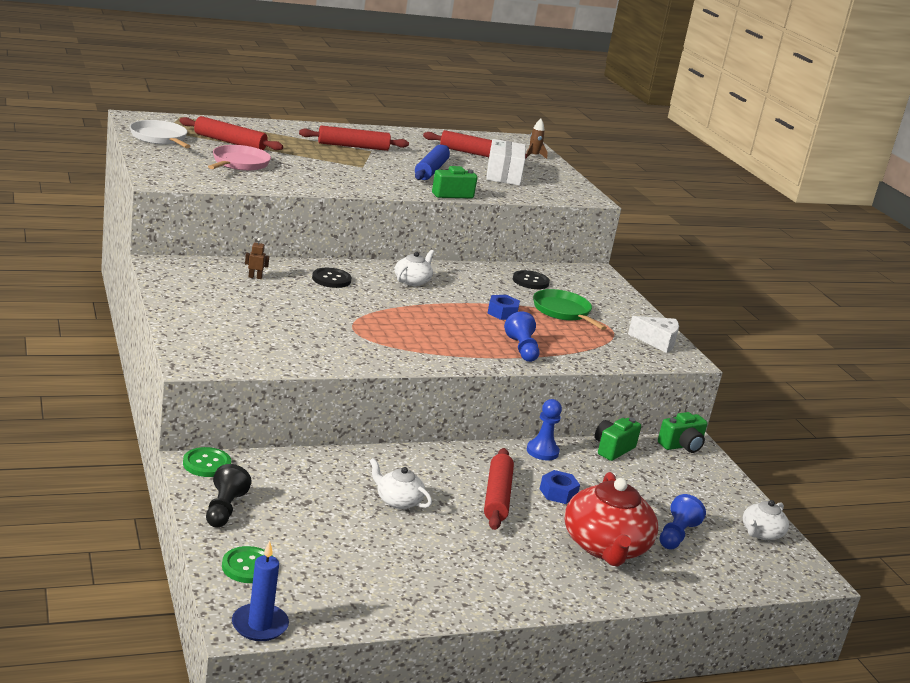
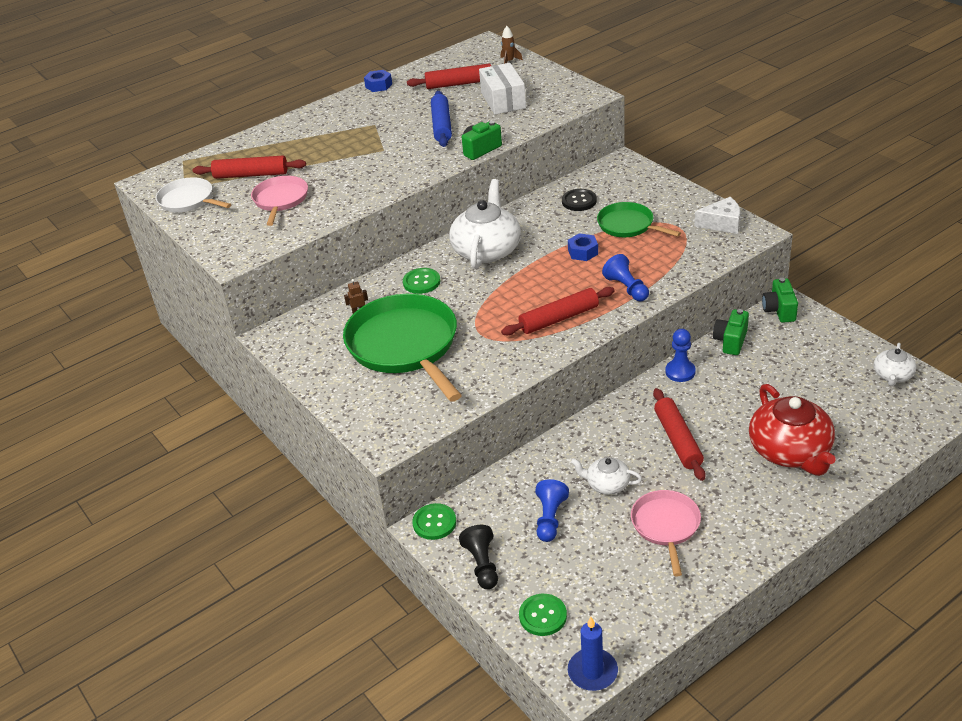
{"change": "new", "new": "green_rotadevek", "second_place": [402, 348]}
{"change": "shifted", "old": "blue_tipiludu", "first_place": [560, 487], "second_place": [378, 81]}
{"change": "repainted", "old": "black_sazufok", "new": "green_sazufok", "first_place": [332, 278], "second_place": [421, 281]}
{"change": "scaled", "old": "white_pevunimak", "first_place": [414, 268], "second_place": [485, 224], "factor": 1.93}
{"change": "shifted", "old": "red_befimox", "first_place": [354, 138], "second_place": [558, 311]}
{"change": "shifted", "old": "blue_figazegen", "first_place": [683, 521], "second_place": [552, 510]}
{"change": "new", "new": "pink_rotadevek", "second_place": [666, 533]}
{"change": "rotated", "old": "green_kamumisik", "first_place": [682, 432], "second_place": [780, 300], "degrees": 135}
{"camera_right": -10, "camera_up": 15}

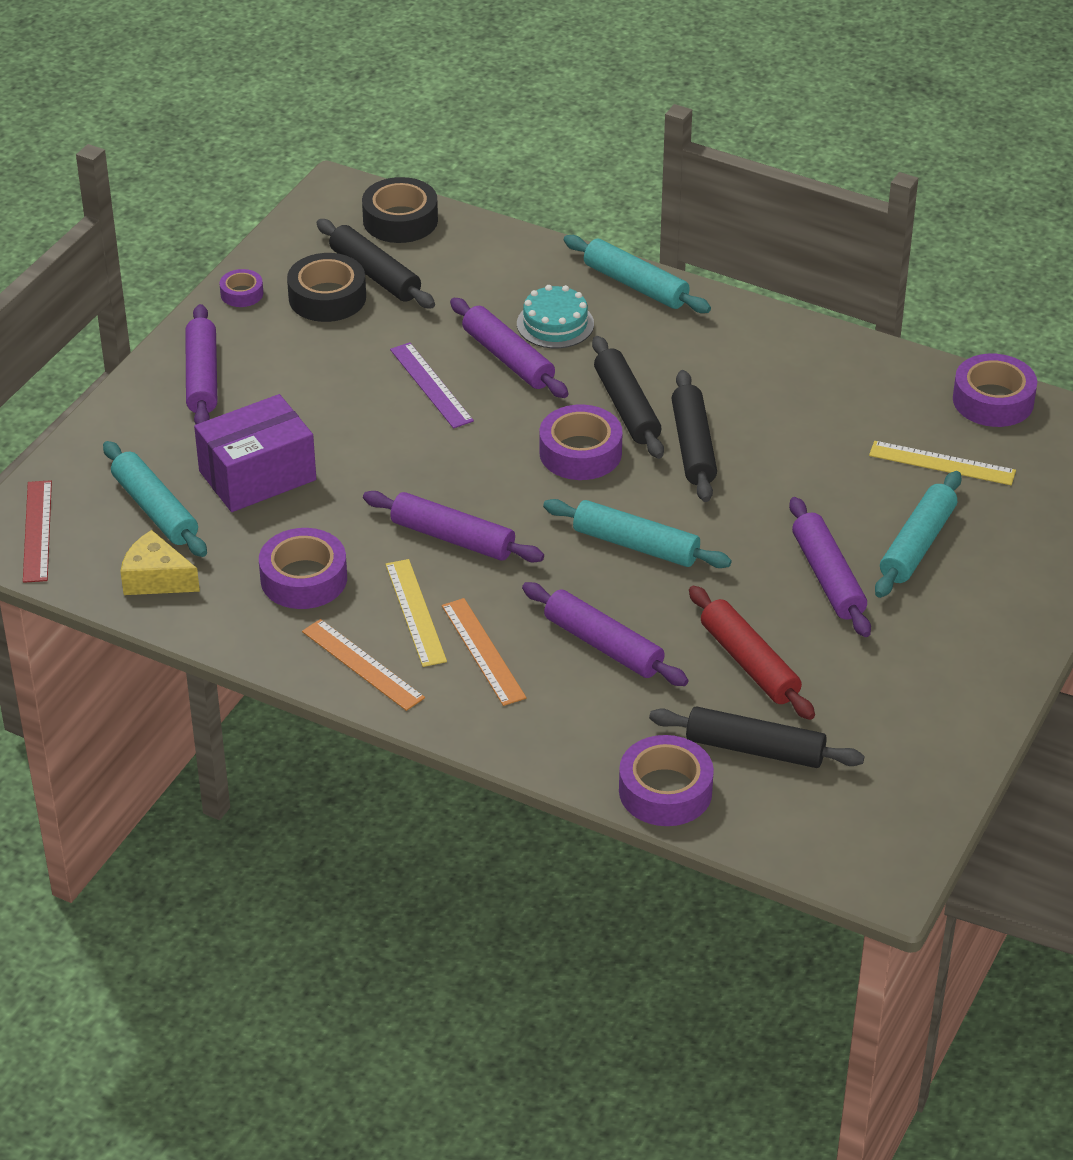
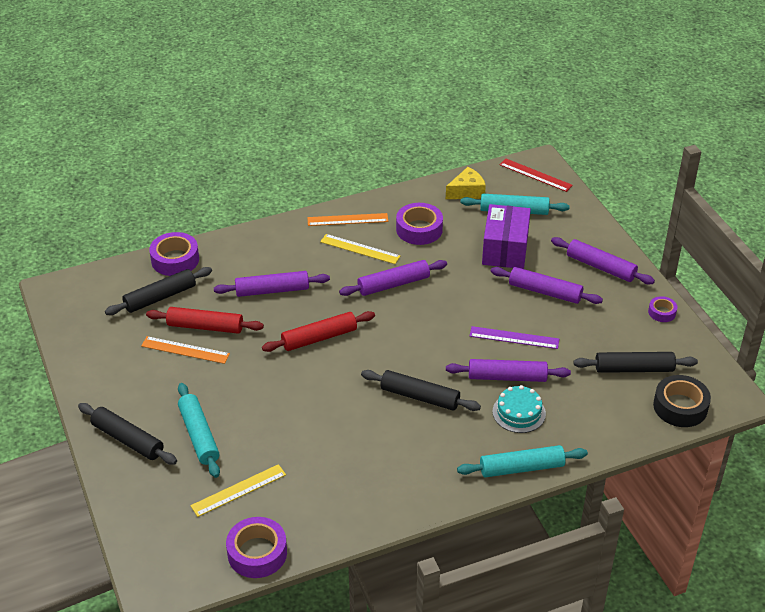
{"change": "shifted", "old": "black_befimox", "first_place": [694, 436], "second_place": [127, 434]}
{"change": "shifted", "old": "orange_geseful", "first_place": [484, 652], "second_place": [185, 350]}
{"change": "repainted", "old": "turquoise_befimox", "new": "red_befimox", "first_place": [637, 533], "second_place": [318, 331]}
{"change": "shifted", "old": "purple_befimox", "first_place": [830, 567], "second_place": [547, 285]}
{"change": "gone", "old": "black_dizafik", "first_place": [326, 287]}
{"change": "gone", "old": "purple_dizafik", "first_place": [581, 442]}
{"camera_right": 130, "camera_up": 0}

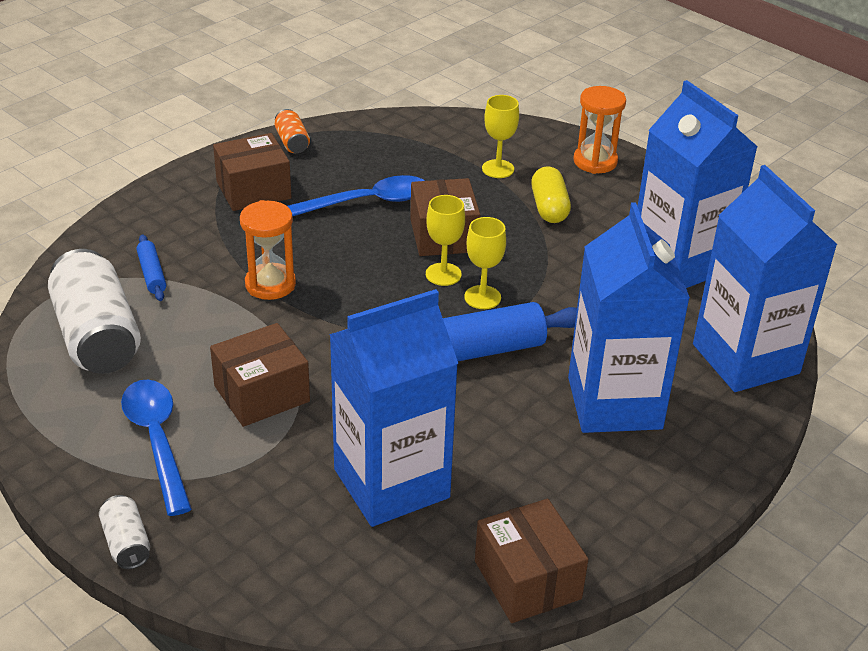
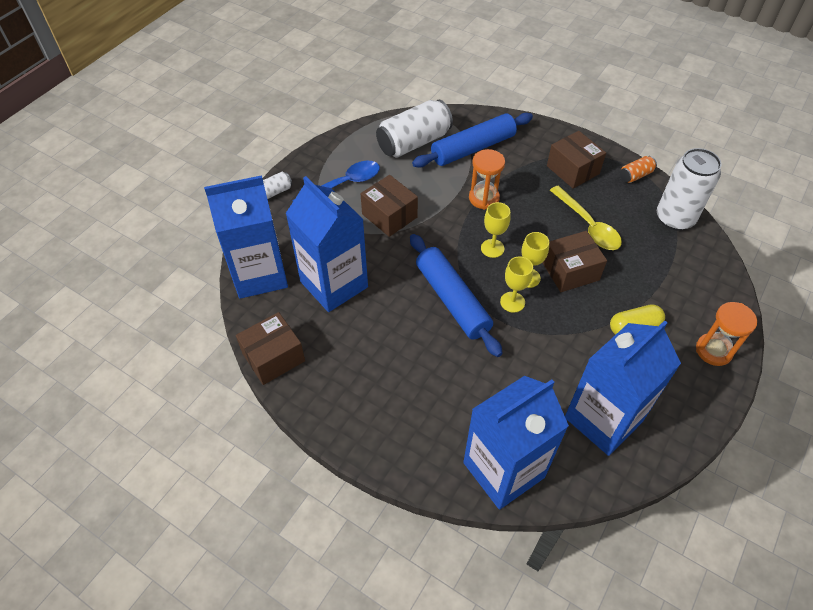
{"change": "shifted", "old": "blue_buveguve", "first_place": [629, 317], "second_place": [246, 237]}
{"change": "scaled", "old": "blue_befimox", "first_place": [151, 267], "second_place": [472, 140], "factor": 2.24}
{"change": "shifted", "old": "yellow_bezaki", "first_place": [500, 136], "second_place": [496, 230]}
{"change": "repainted", "old": "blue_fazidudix", "new": "yellow_fazidudix", "first_place": [355, 196], "second_place": [586, 218]}
{"change": "new", "new": "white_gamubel", "second_place": [689, 189]}
{"camera_right": 80, "camera_up": 15}

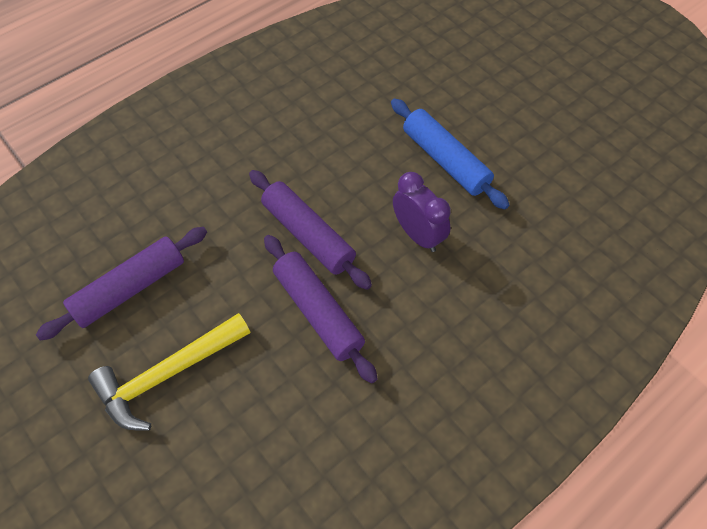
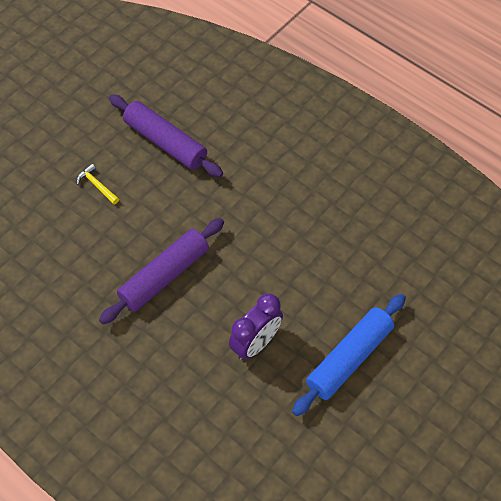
{"change": "scaled", "old": "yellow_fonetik", "first_place": [169, 372], "second_place": [98, 184], "factor": 0.43}
{"change": "gone", "old": "purple_befimox", "first_place": [310, 230]}
{"camera_right": 80, "camera_up": 0}

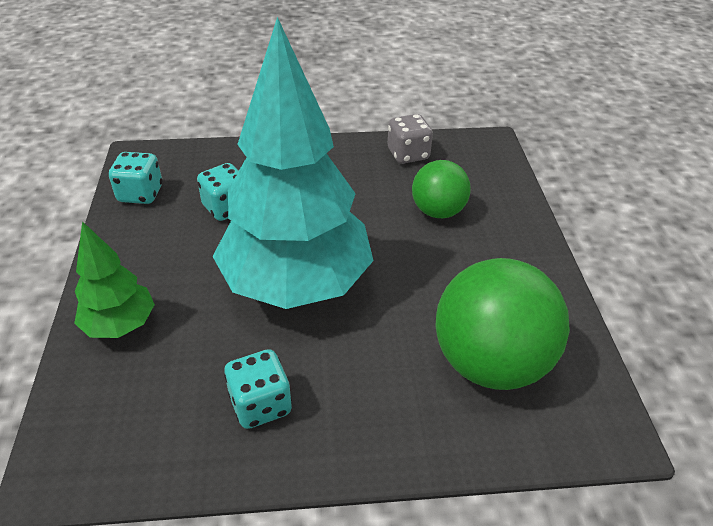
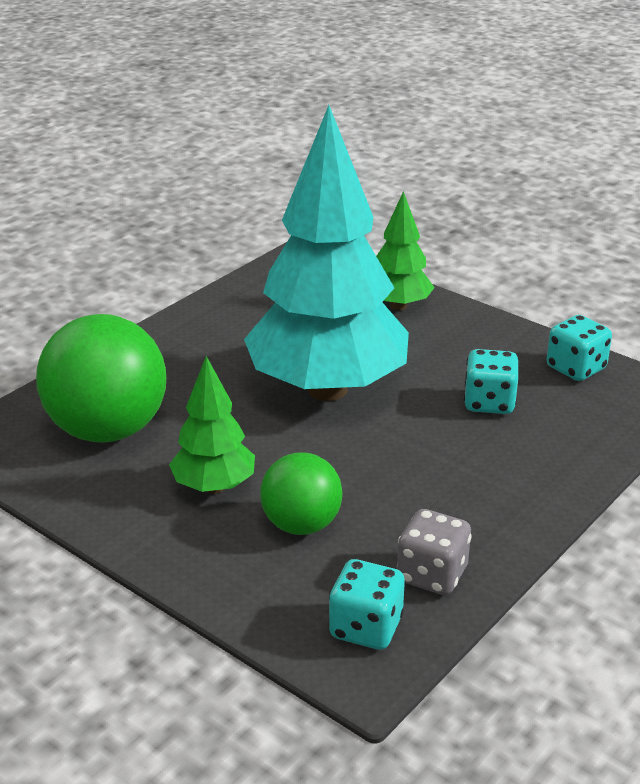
{"change": "new", "new": "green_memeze", "second_place": [212, 425]}
{"change": "shifted", "old": "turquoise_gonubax", "first_place": [258, 389], "second_place": [367, 604]}
{"camera_right": 135, "camera_up": -10}

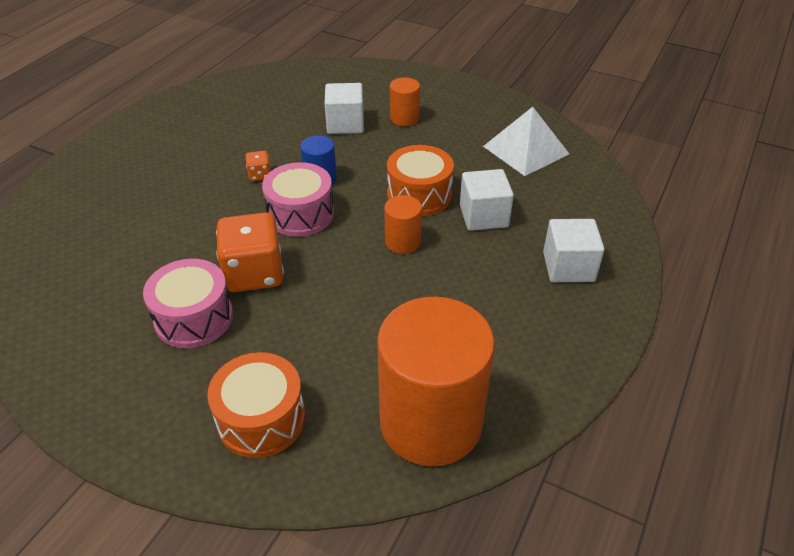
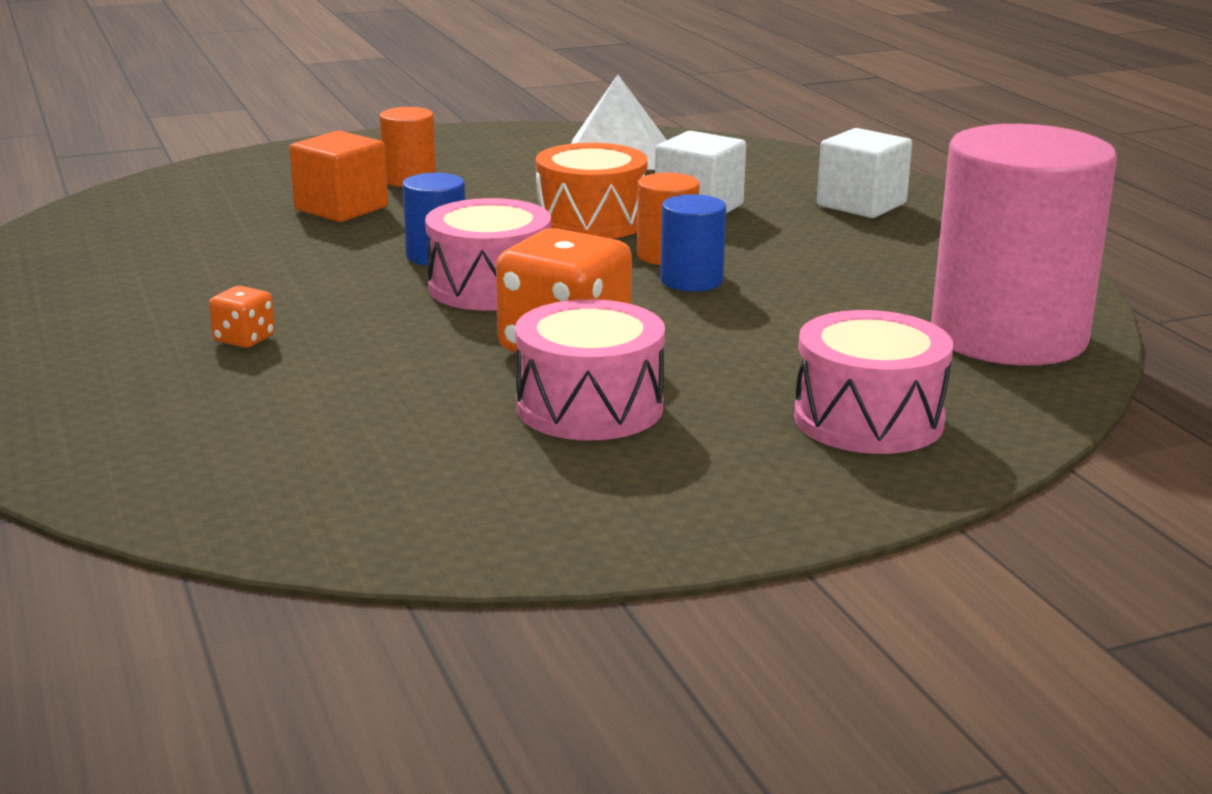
{"change": "shifted", "old": "orange_gonubax", "first_place": [258, 166], "second_place": [242, 317]}
{"change": "repainted", "old": "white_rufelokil", "new": "orange_rufelokil", "first_place": [344, 108], "second_place": [338, 176]}
{"change": "new", "new": "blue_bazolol", "second_place": [693, 242]}
{"change": "repainted", "old": "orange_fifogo", "new": "pink_fifogo", "first_place": [256, 405], "second_place": [873, 382]}
{"change": "repainted", "old": "orange_bazolol", "new": "pink_bazolol", "first_place": [436, 382], "second_place": [1024, 244]}
{"camera_right": -50, "camera_up": -20}

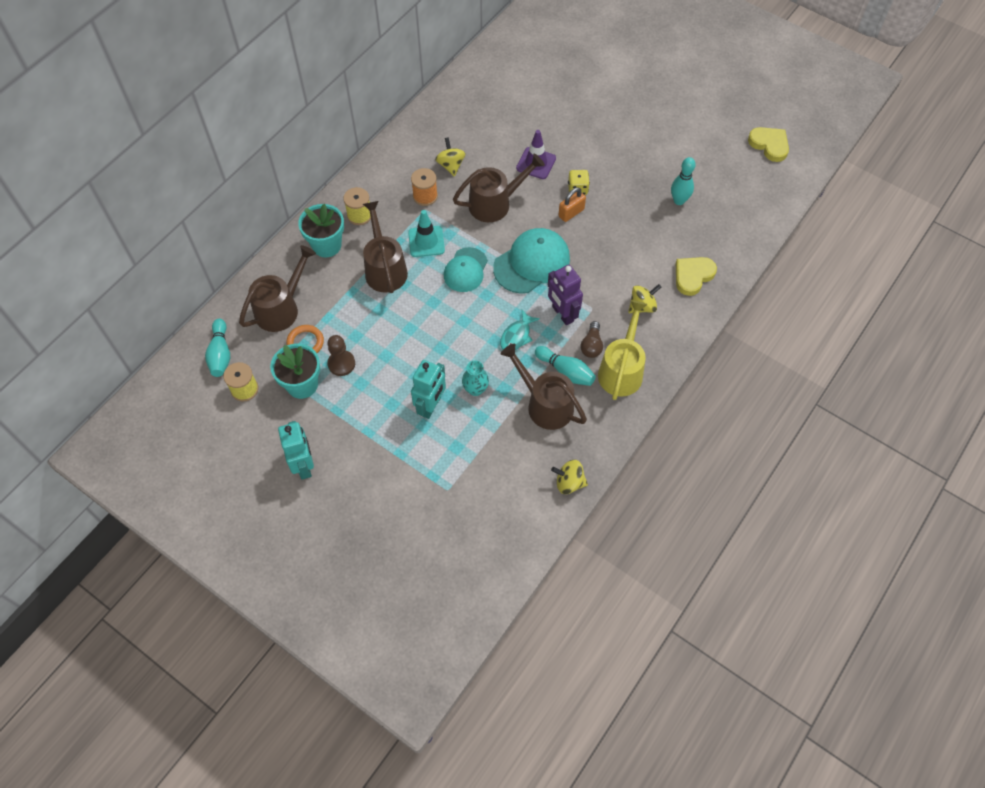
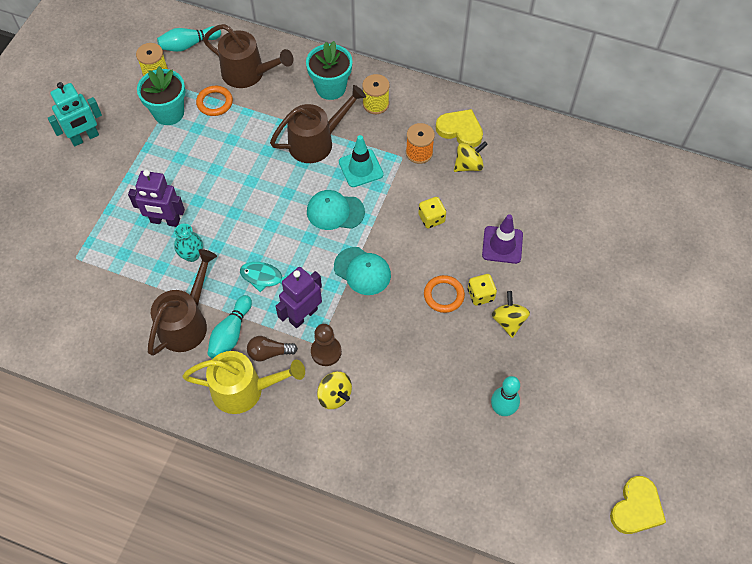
{"change": "repainted", "old": "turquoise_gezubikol", "new": "purple_gezubikol", "first_place": [428, 389], "second_place": [156, 198]}
{"change": "shifted", "old": "brown_figazegen", "first_place": [341, 355], "second_place": [326, 345]}
{"change": "scaled", "old": "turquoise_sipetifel", "first_place": [531, 261], "second_place": [362, 271], "factor": 0.65}
{"change": "swapped", "old": "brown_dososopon", "new": "yellow_gonubax", "first_place": [499, 187], "second_place": [432, 212]}
{"change": "swapped", "old": "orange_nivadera", "new": "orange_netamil", "first_place": [572, 204], "second_place": [444, 294]}
{"change": "shifted", "old": "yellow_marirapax", "first_place": [696, 276], "second_place": [459, 128]}
{"change": "shifted", "old": "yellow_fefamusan", "first_place": [569, 477], "second_place": [511, 314]}
{"camera_right": 75, "camera_up": 0}

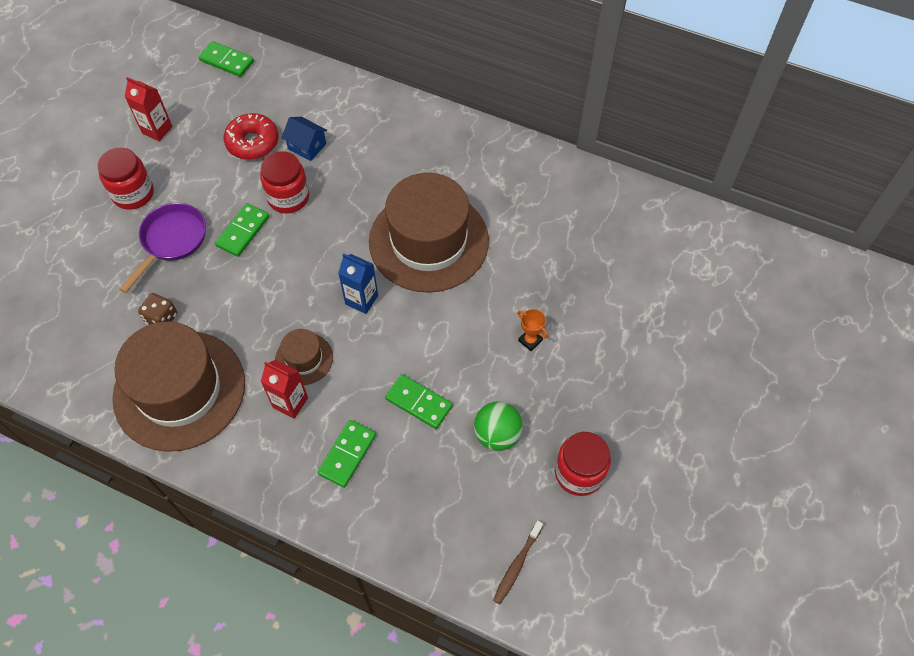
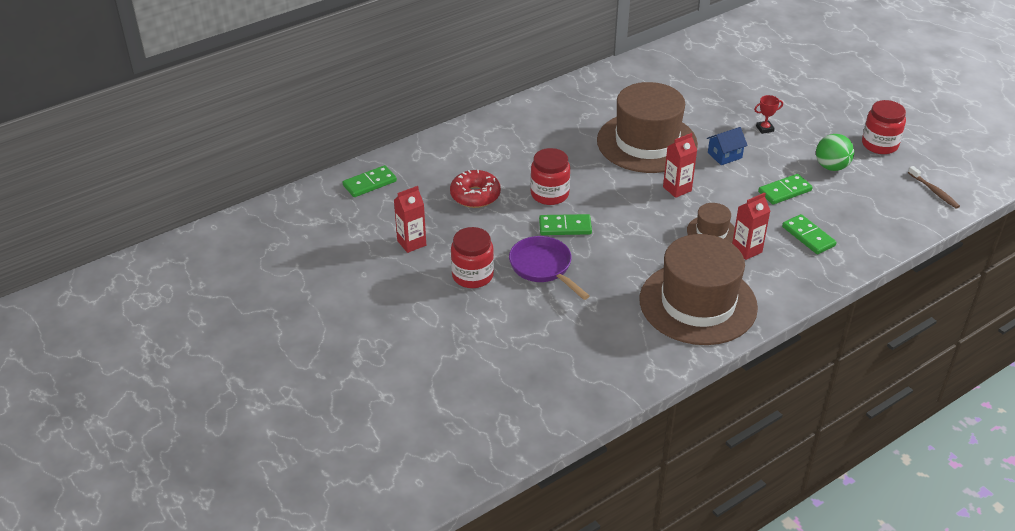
{"change": "rotated", "old": "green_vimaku", "first_place": [242, 230], "second_place": [565, 224], "degrees": -60}
{"change": "repainted", "old": "blue_buveguve", "new": "red_buveguve", "first_place": [358, 283], "second_place": [680, 165]}
{"change": "shifted", "old": "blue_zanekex", "first_place": [304, 139], "second_place": [727, 146]}
{"change": "repainted", "old": "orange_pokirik", "new": "red_pokirik", "first_place": [533, 330], "second_place": [768, 114]}
{"change": "gone", "old": "brown_gonubax", "first_place": [157, 309]}
{"camera_right": -60, "camera_up": -20}

